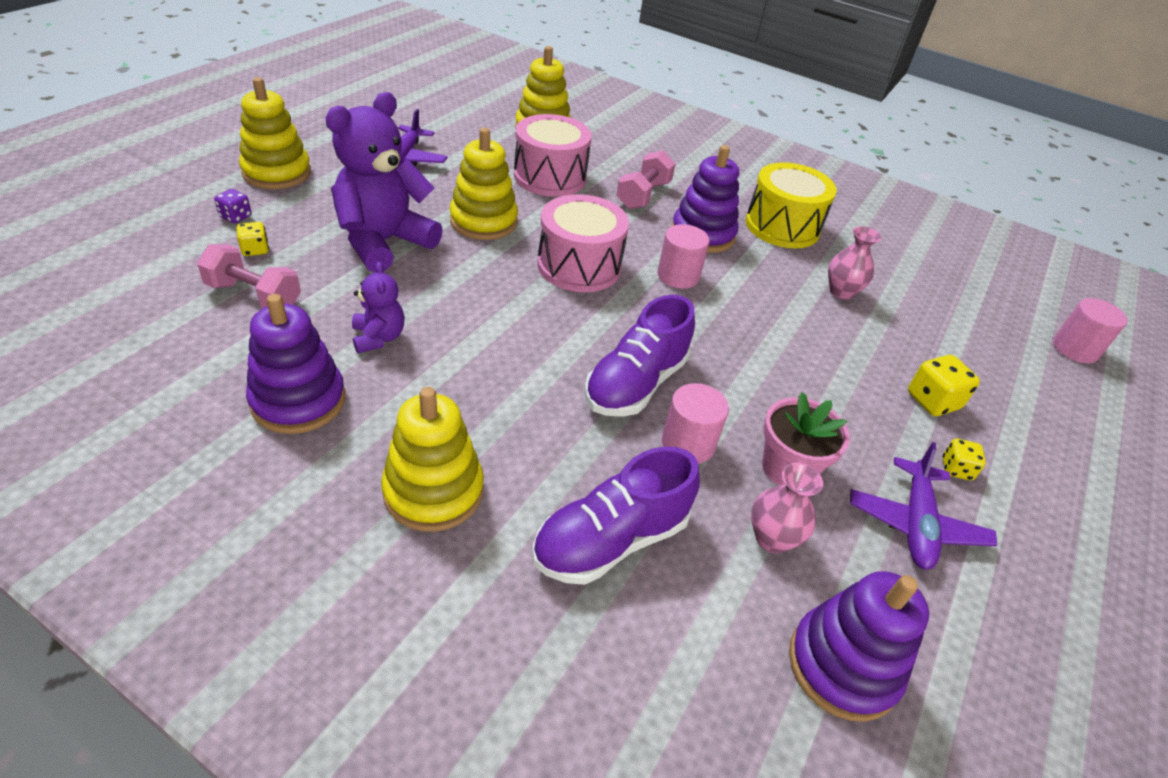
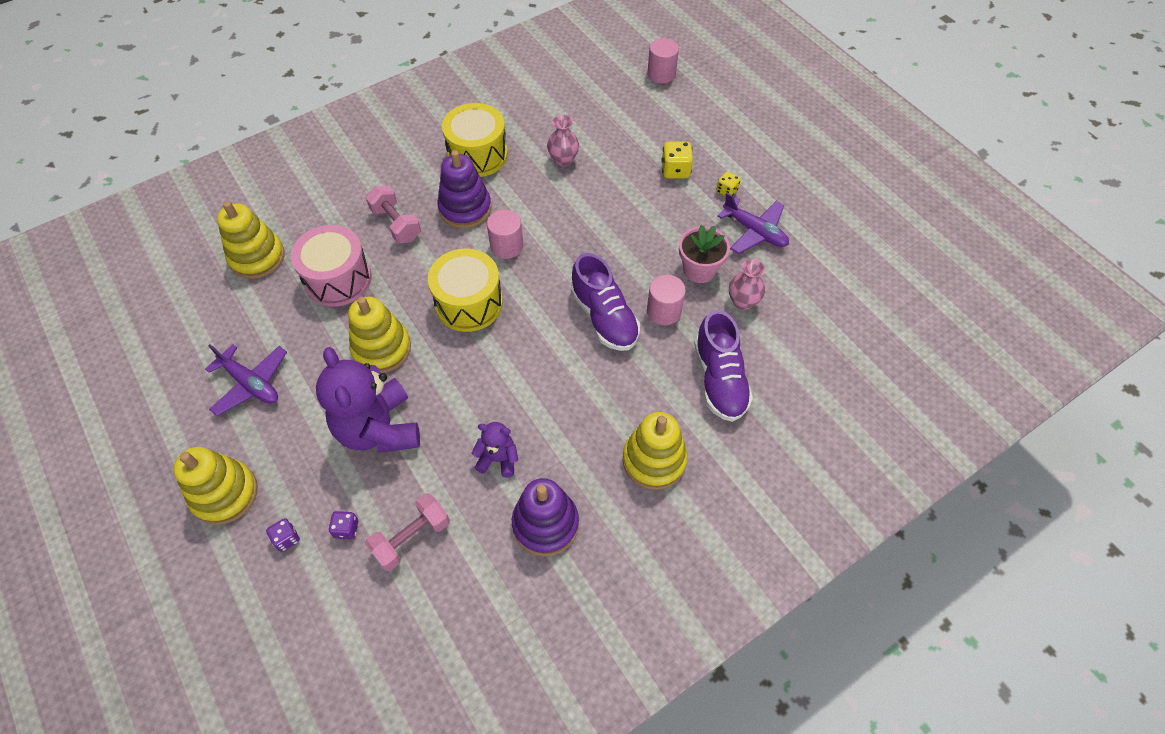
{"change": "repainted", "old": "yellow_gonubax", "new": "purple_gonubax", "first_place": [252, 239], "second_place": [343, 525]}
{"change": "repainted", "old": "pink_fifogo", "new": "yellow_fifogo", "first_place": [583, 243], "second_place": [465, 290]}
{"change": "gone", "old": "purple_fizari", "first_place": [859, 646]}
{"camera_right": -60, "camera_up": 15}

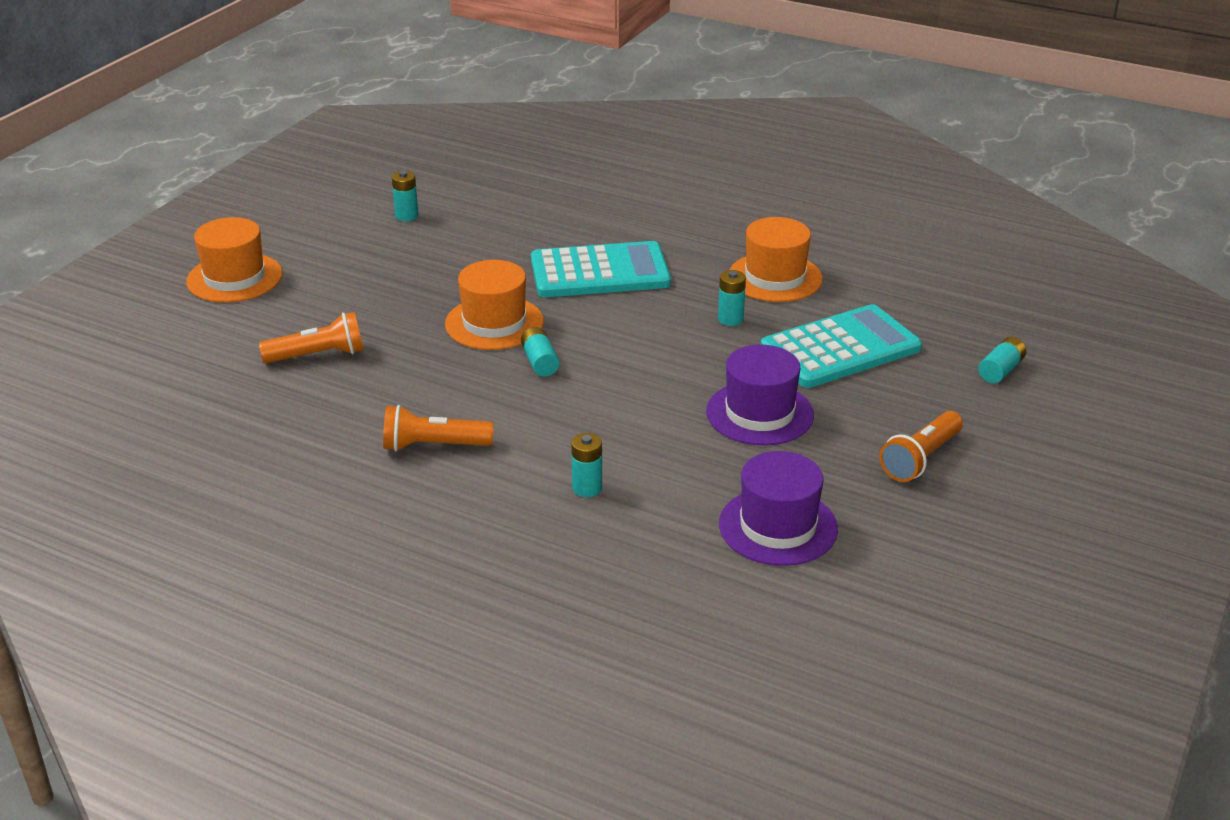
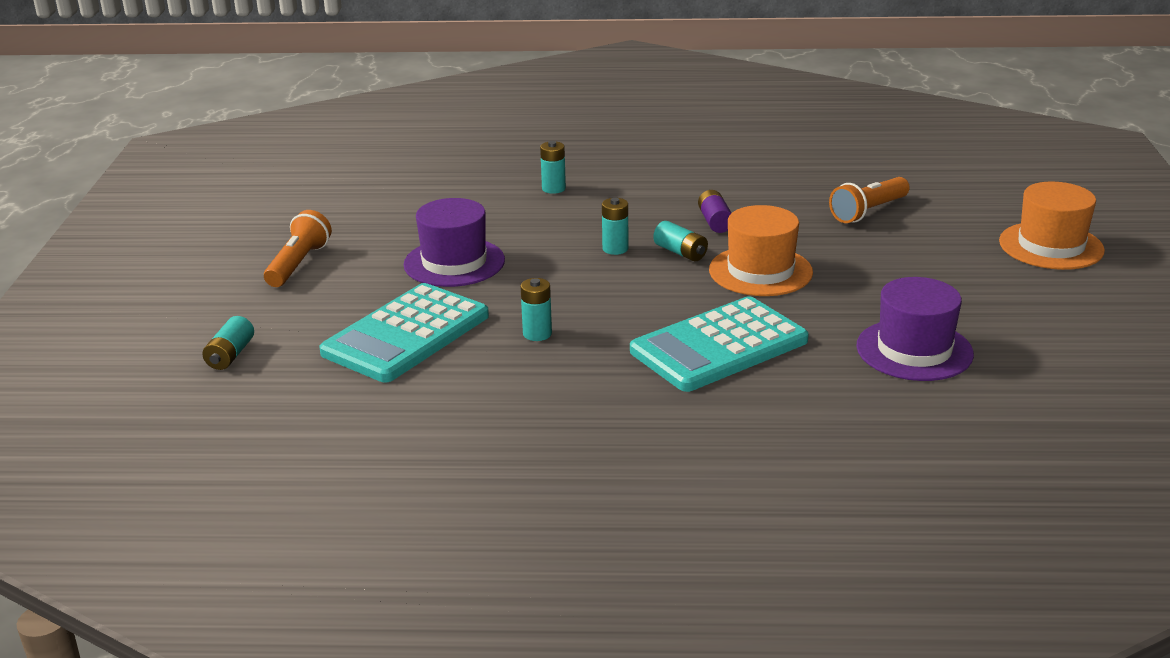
{"change": "shifted", "old": "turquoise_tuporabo", "first_place": [405, 196], "second_place": [615, 226]}
{"change": "new", "new": "purple_tuporabo", "second_place": [714, 211]}
{"change": "shifted", "old": "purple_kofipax", "first_place": [778, 508], "second_place": [915, 329]}
{"change": "gone", "old": "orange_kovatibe", "first_place": [438, 428]}
{"change": "gone", "old": "orange_kofipax", "first_place": [776, 259]}
{"camera_right": 155, "camera_up": -5}

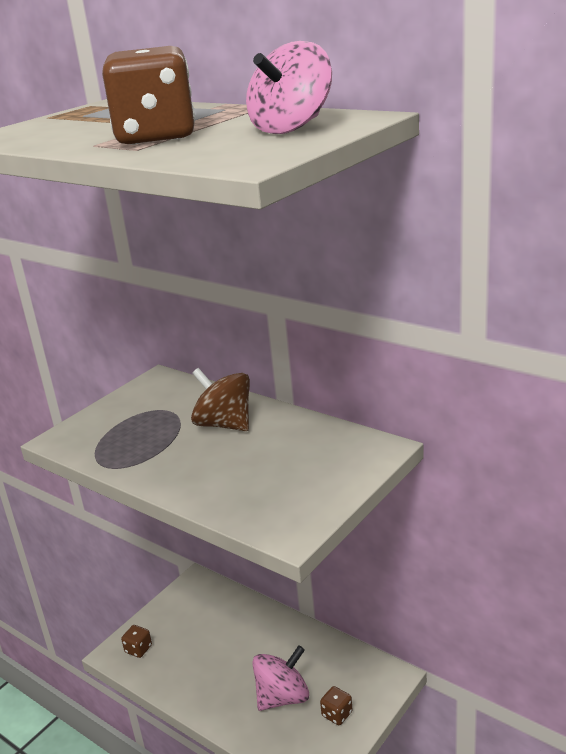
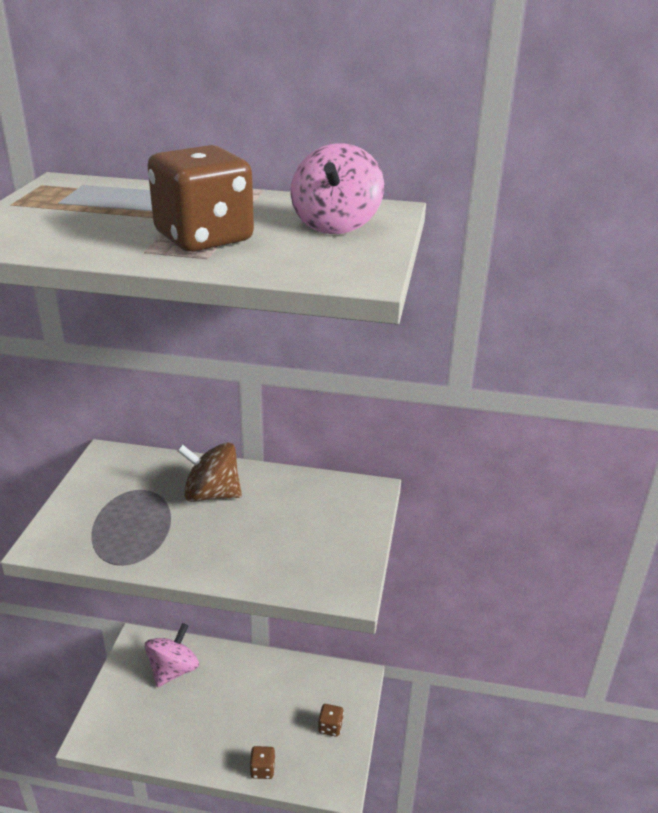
{"change": "shifted", "old": "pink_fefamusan", "first_place": [280, 678], "second_place": [172, 655]}
{"change": "shifted", "old": "brown_gonubax", "first_place": [136, 641], "second_place": [262, 762]}
{"camera_right": -30, "camera_up": 5}

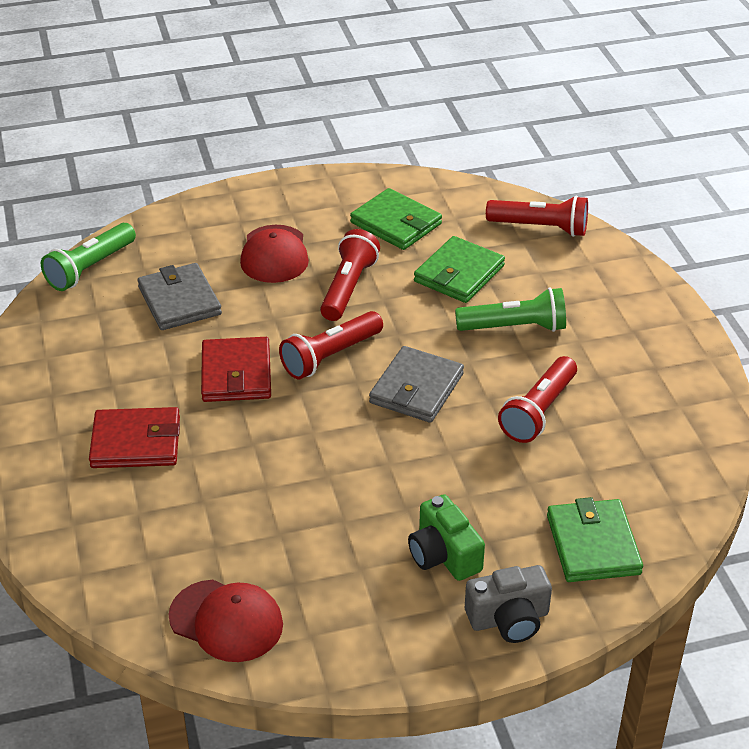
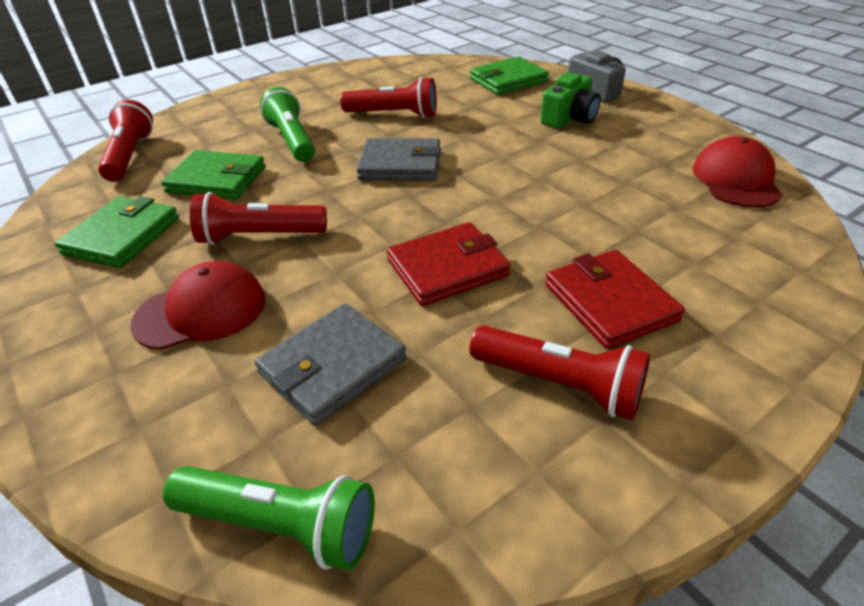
{"change": "shifted", "old": "red_kovatibe", "first_place": [331, 345], "second_place": [559, 372]}
{"camera_right": -110, "camera_up": 0}

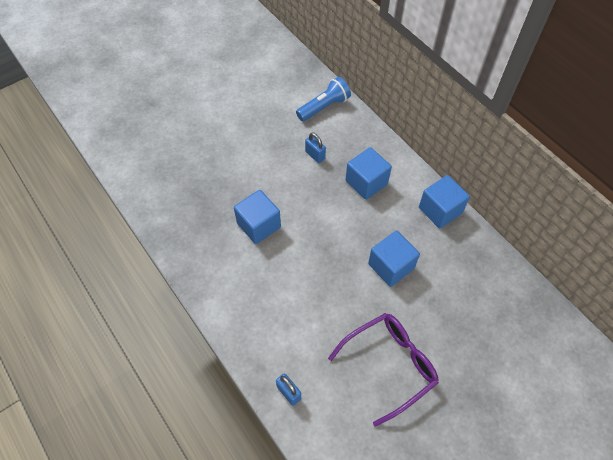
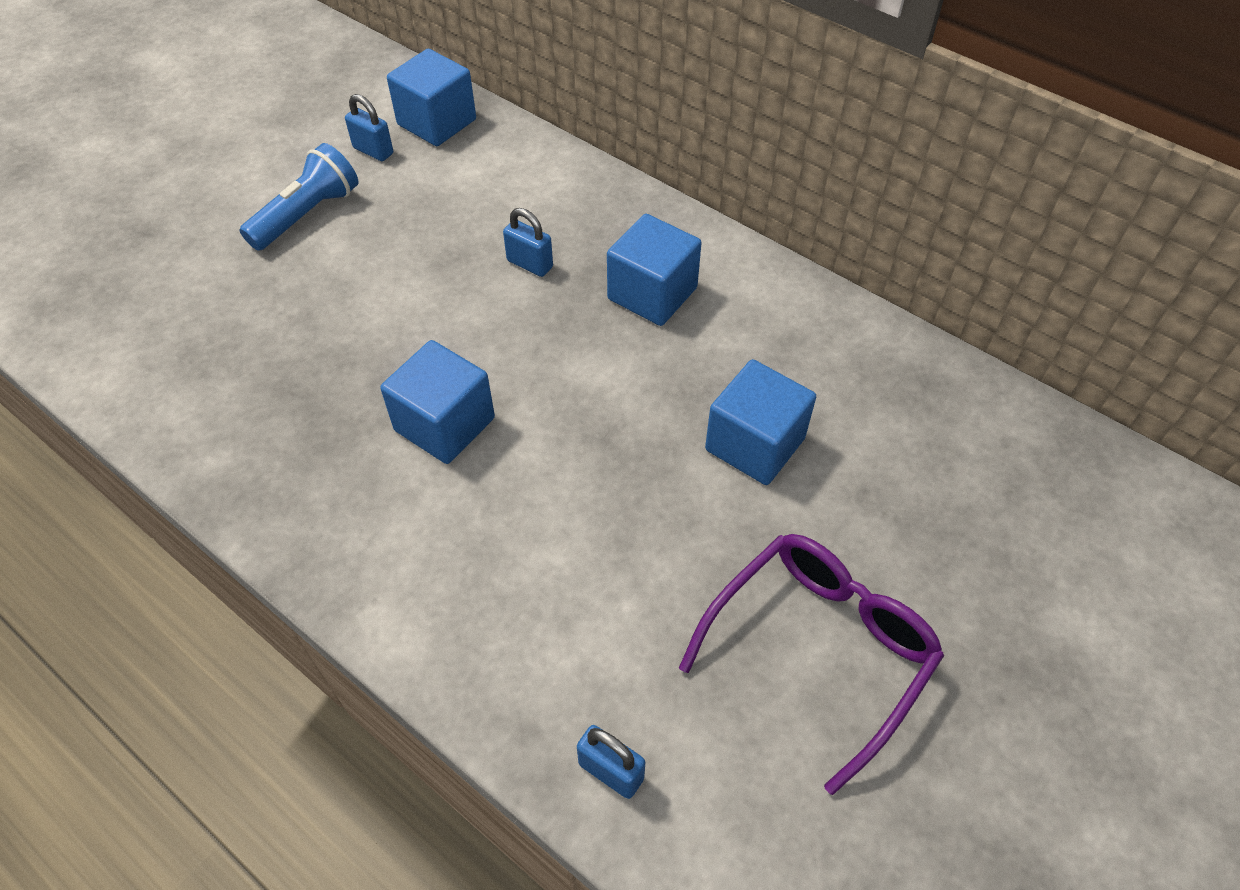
{"change": "shifted", "old": "blue_kovatibe", "first_place": [323, 99], "second_place": [299, 197]}
{"change": "new", "new": "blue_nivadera", "second_place": [369, 127]}
{"change": "shifted", "old": "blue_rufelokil", "first_place": [444, 202], "second_place": [431, 97]}
{"camera_right": -15, "camera_up": -5}

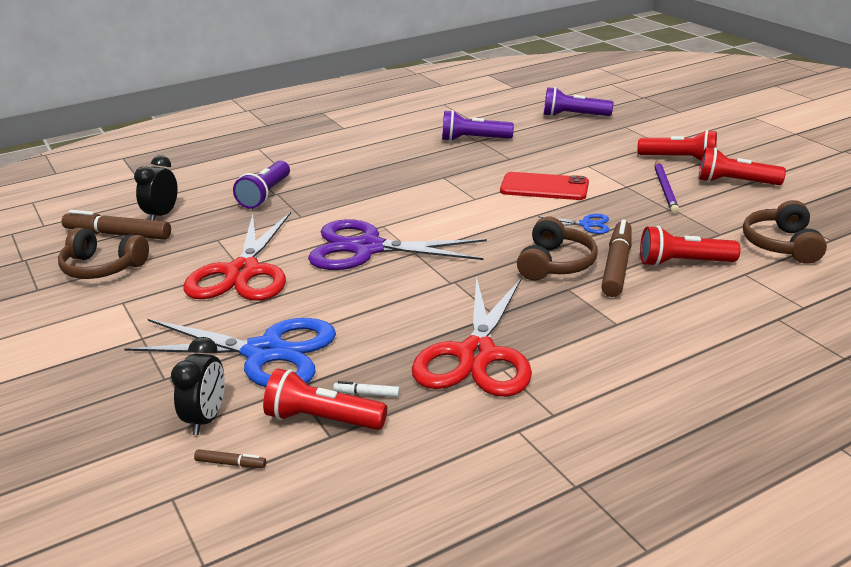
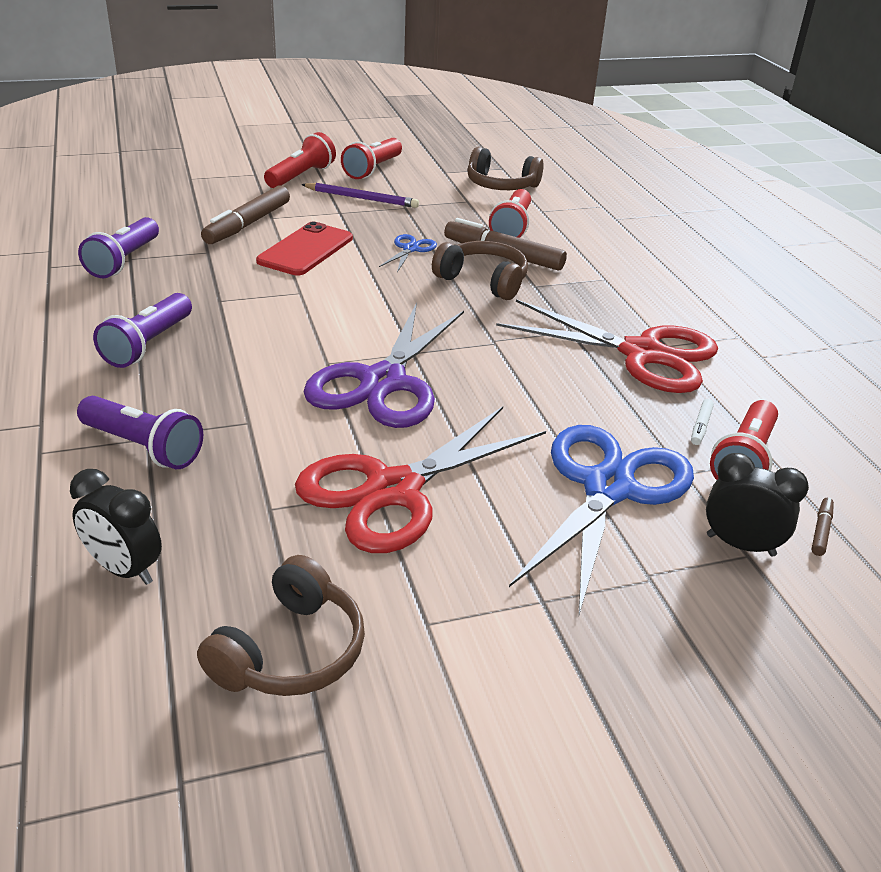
{"change": "shifted", "old": "purple_kovatibe", "first_place": [578, 102], "second_place": [142, 330]}
{"change": "shifted", "old": "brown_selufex", "first_place": [116, 225], "second_place": [245, 215]}
{"change": "rotated", "old": "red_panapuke", "first_place": [237, 256], "second_place": [420, 480], "degrees": 120}
{"camera_right": -80, "camera_up": 5}

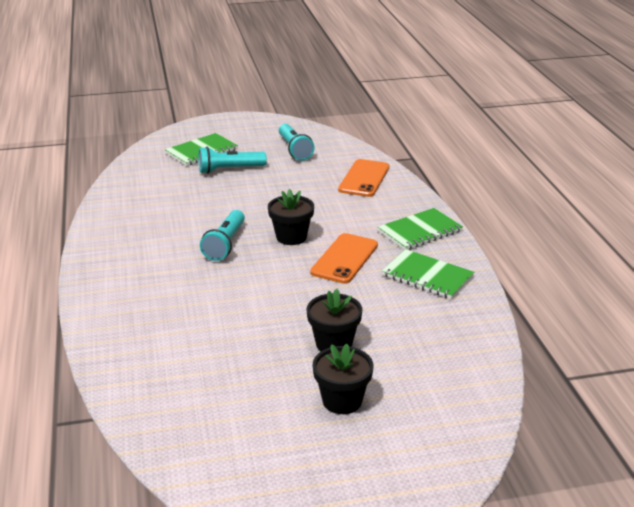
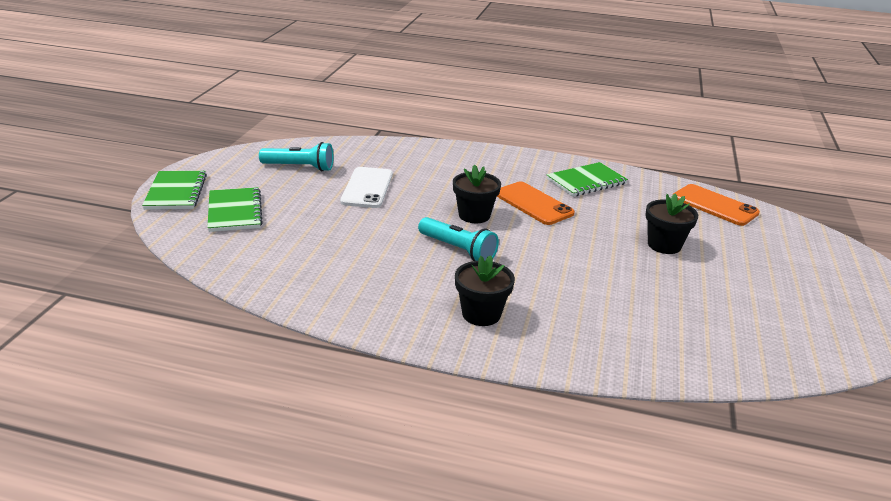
{"change": "shifted", "old": "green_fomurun", "first_place": [420, 229], "second_place": [174, 190]}
{"change": "new", "new": "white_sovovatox", "second_place": [366, 187]}
{"change": "shifted", "old": "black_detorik", "first_place": [343, 379], "second_place": [485, 290]}
{"change": "shifted", "old": "orange_sovovatox", "first_place": [363, 178], "second_place": [716, 205]}
{"change": "gone", "old": "turquoise_kovatibe", "first_place": [232, 160]}
{"camera_right": -65, "camera_up": 0}

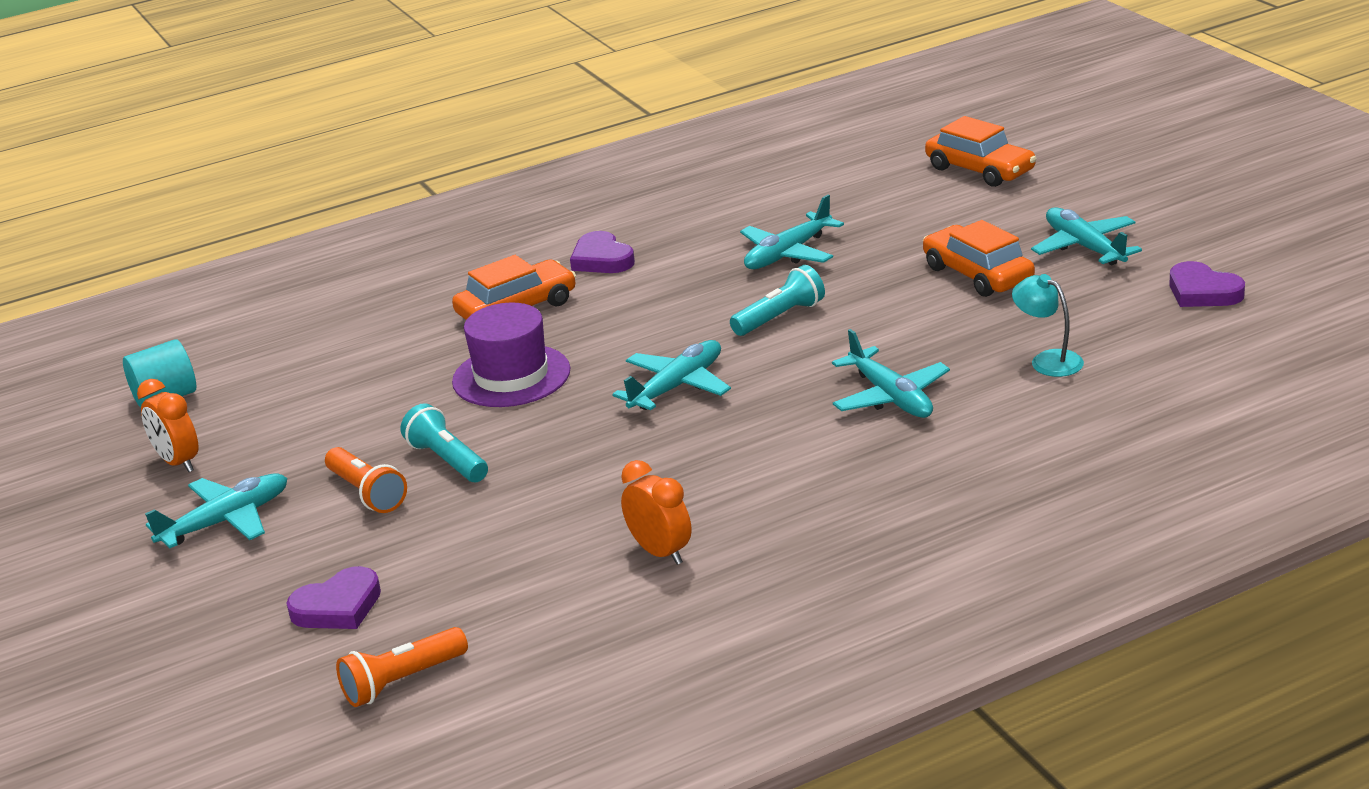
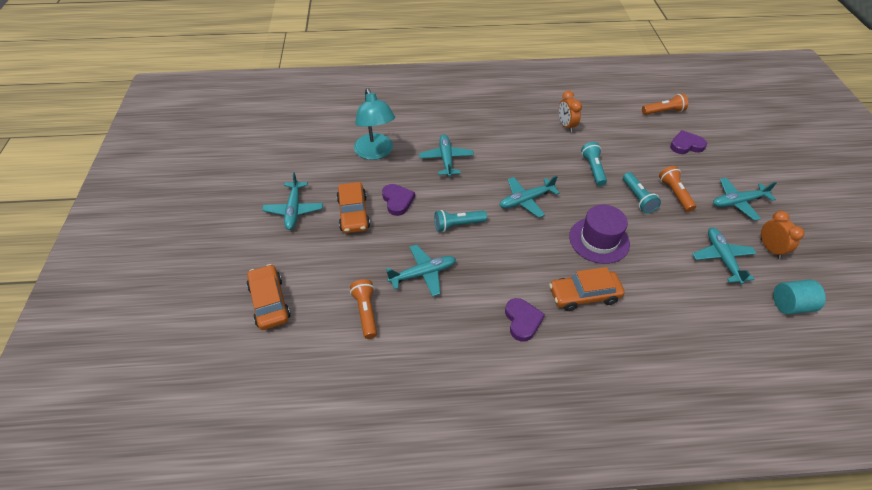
{"change": "new", "new": "orange_kovatibe", "second_place": [363, 309]}
{"change": "scaled", "old": "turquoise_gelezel", "first_place": [1048, 325], "second_place": [374, 124], "factor": 1.83}
{"change": "shifted", "old": "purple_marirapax", "first_place": [1207, 284], "second_place": [398, 200]}
{"change": "new", "new": "turquoise_kovatibe", "second_place": [594, 164]}
{"change": "new", "new": "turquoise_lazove", "second_place": [724, 256]}
{"camera_right": -160, "camera_up": 20}

